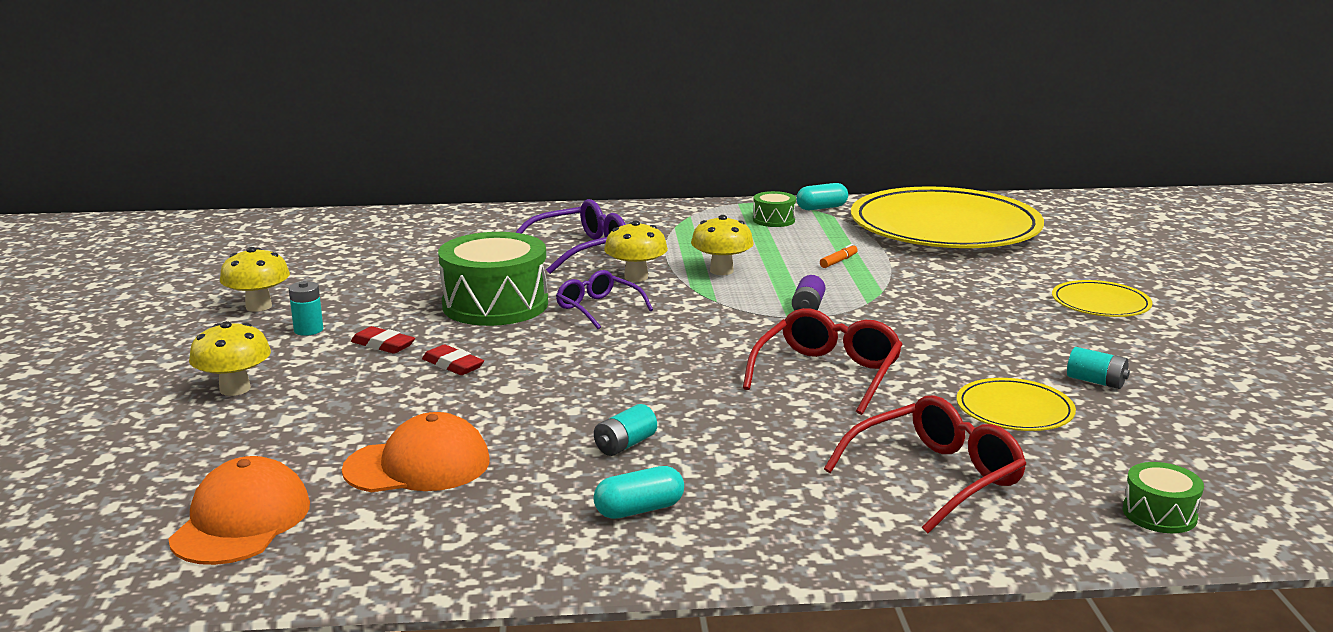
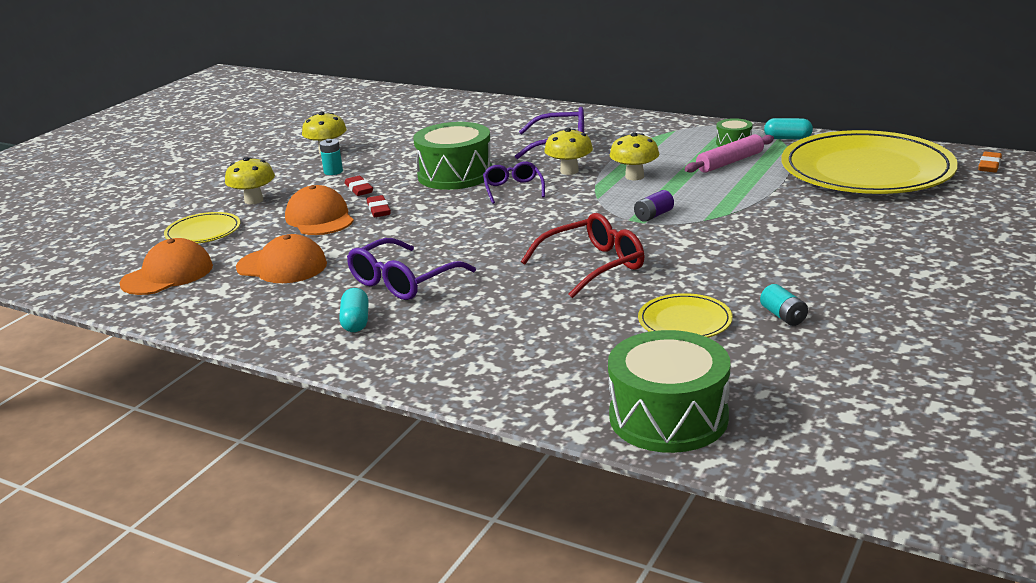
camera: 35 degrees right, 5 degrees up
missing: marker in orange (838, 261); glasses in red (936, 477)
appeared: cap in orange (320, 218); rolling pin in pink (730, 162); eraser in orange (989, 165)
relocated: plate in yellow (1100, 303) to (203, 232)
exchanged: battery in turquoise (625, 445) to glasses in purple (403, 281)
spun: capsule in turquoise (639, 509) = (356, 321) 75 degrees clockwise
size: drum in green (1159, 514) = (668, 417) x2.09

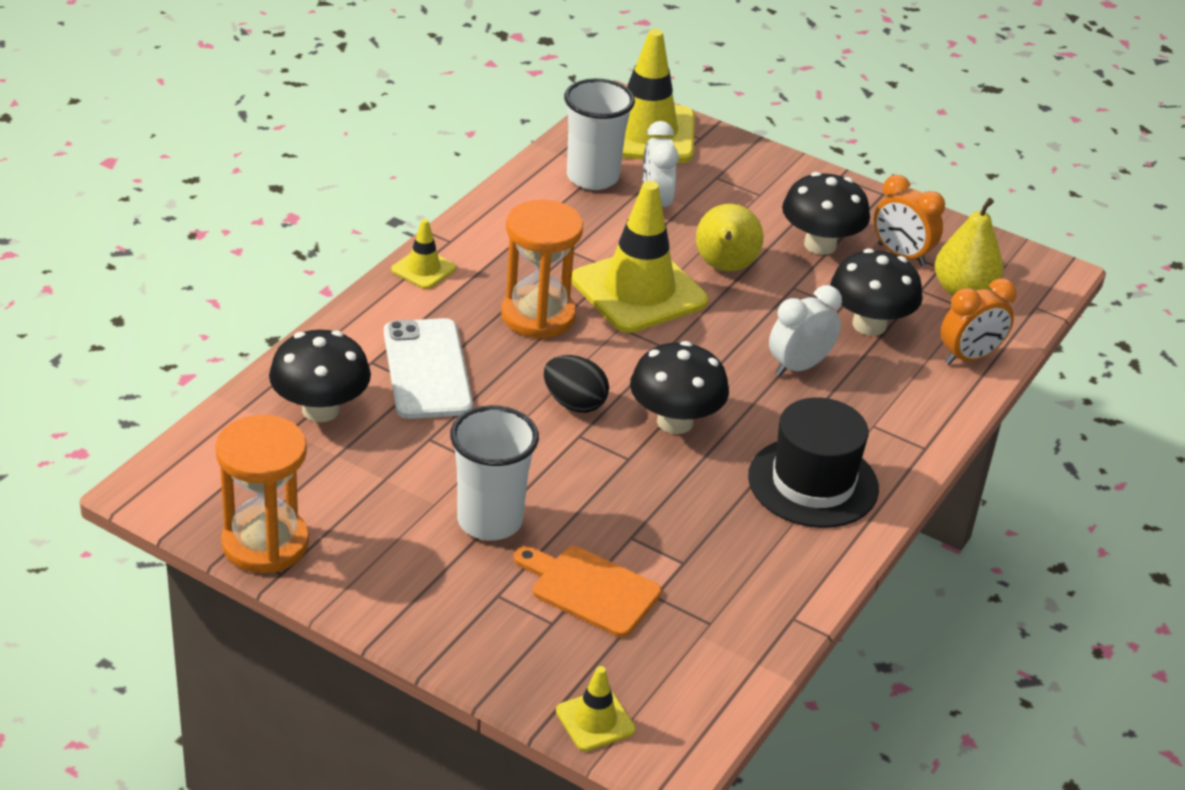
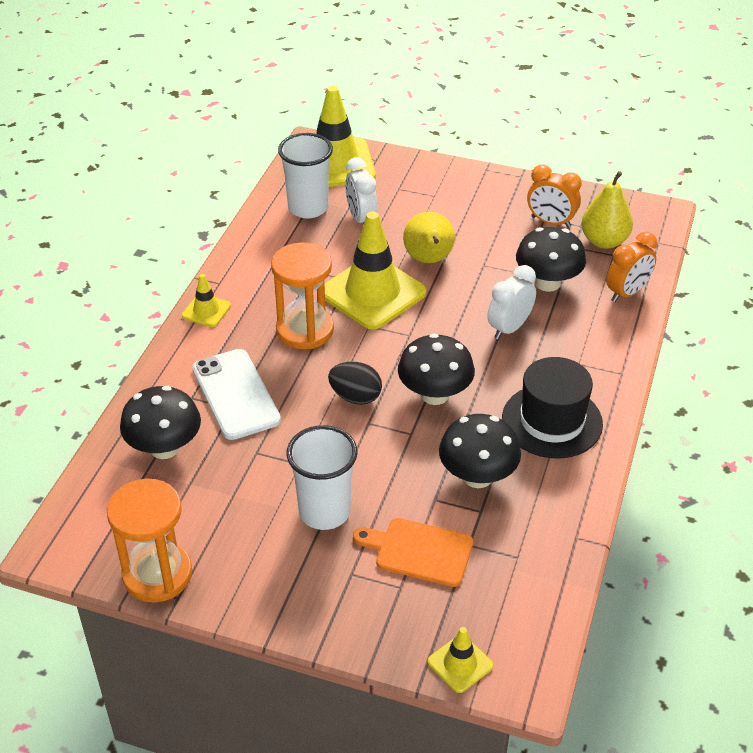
camera: 10 degrees left, 5 degrees up
relocated: mushroom in black (820, 245) to (477, 476)

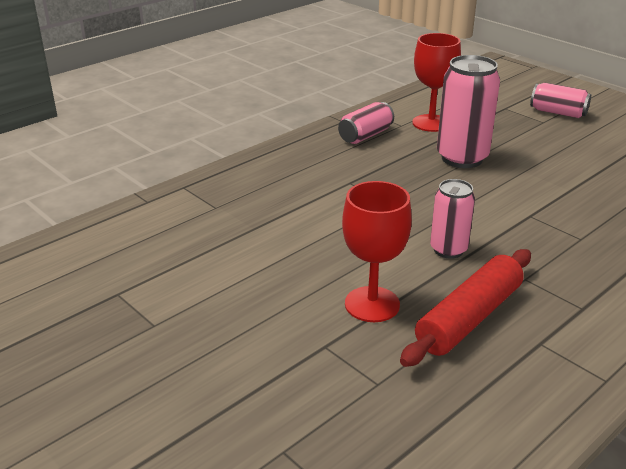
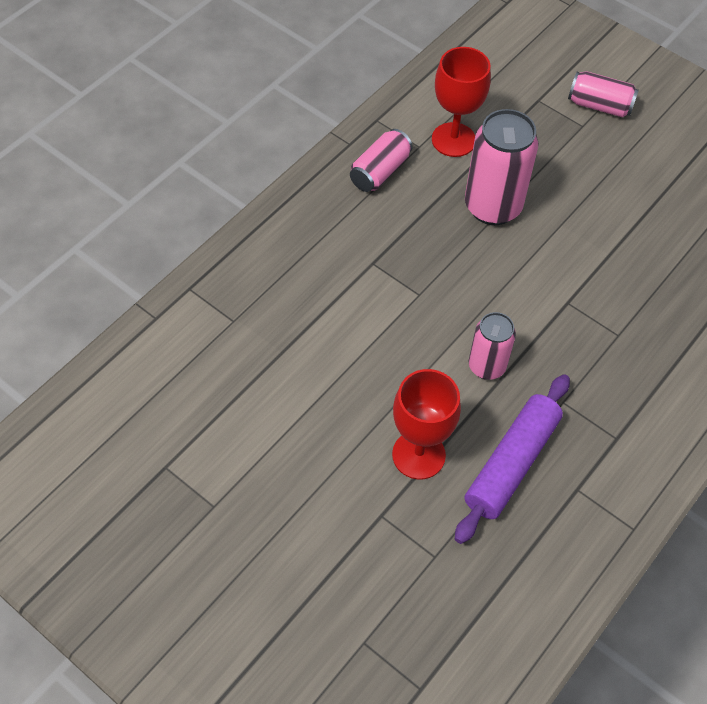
camera: 10 degrees left, 25 degrees up
colour: rolling pin in red (469, 318) to rolling pin in purple (512, 463)

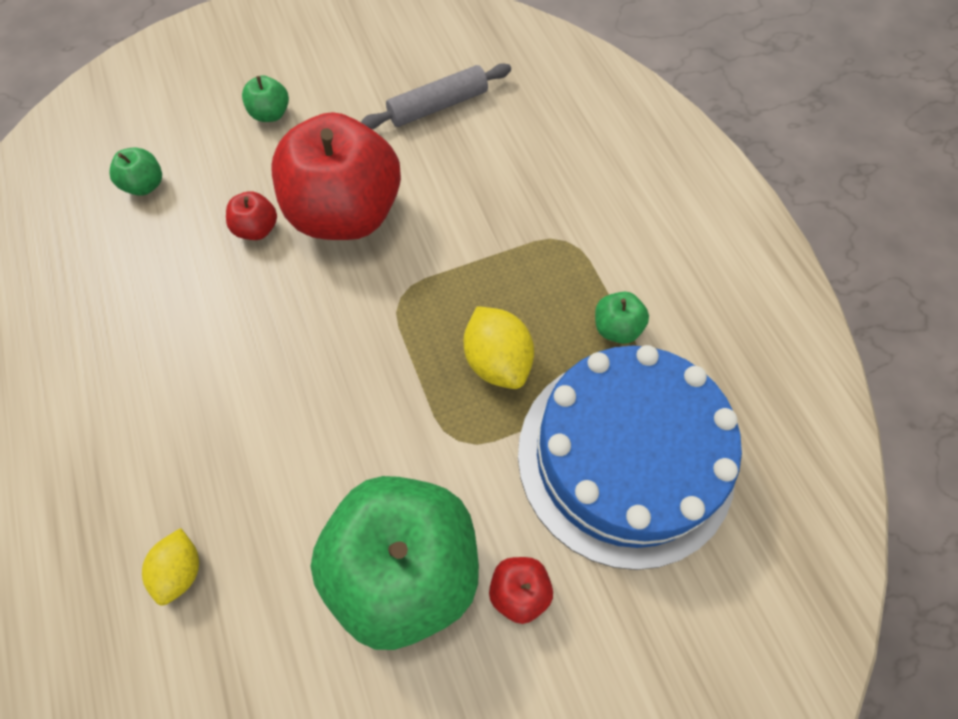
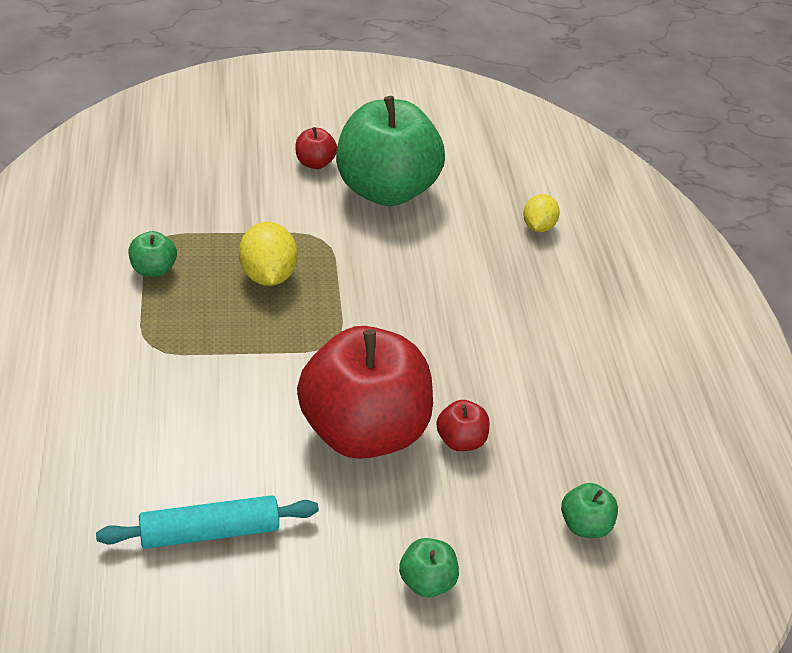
camera: 170 degrees left, 20 degrees down
missing: cake in blue (625, 457)
colour: rolling pin in grey (438, 106) to rolling pin in turquoise (209, 531)

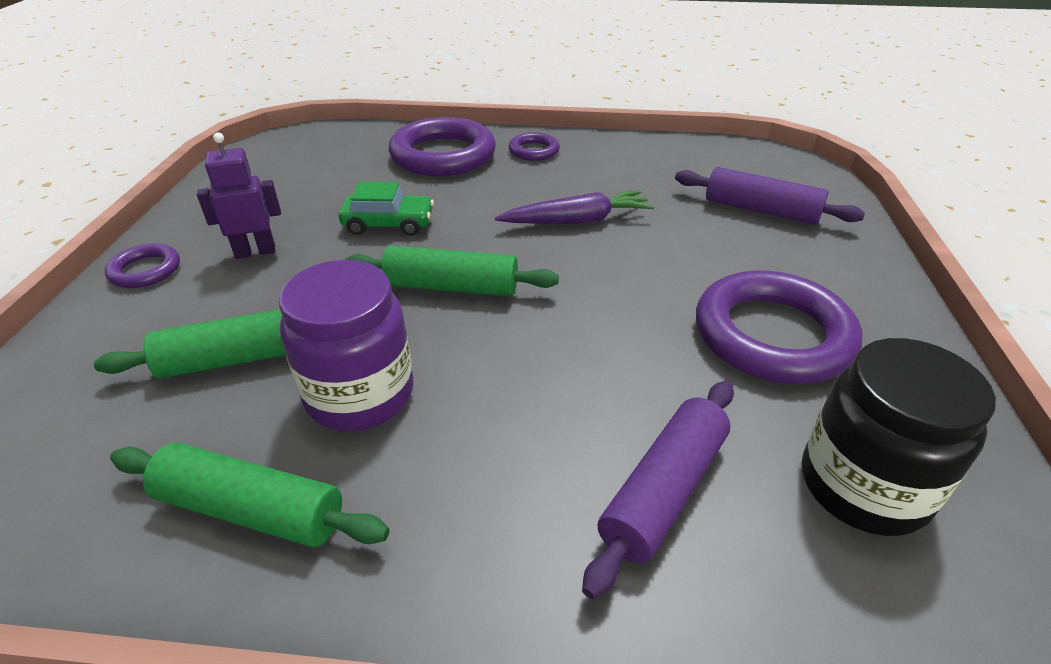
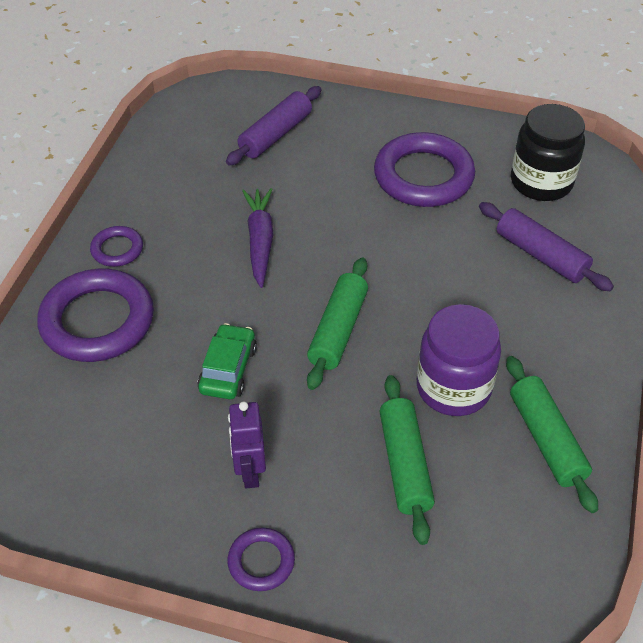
camera: 80 degrees left, 10 degrees up
spun: rolling pin in green (251, 510) = (546, 439) 45 degrees counterclockwise

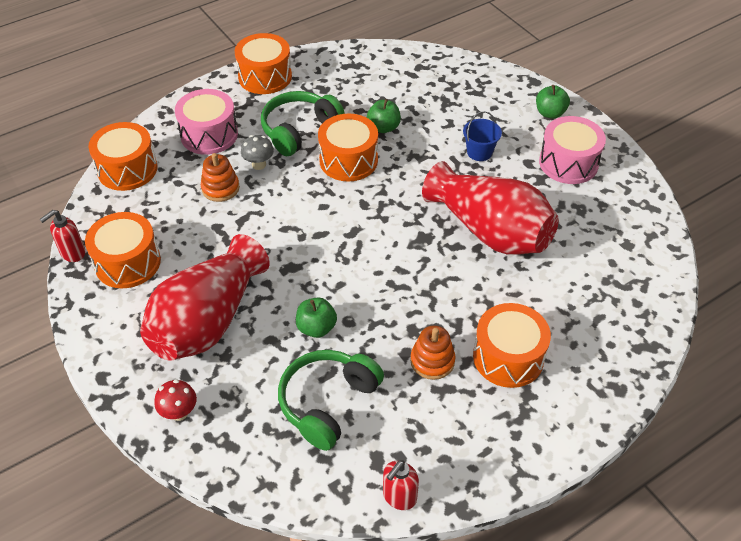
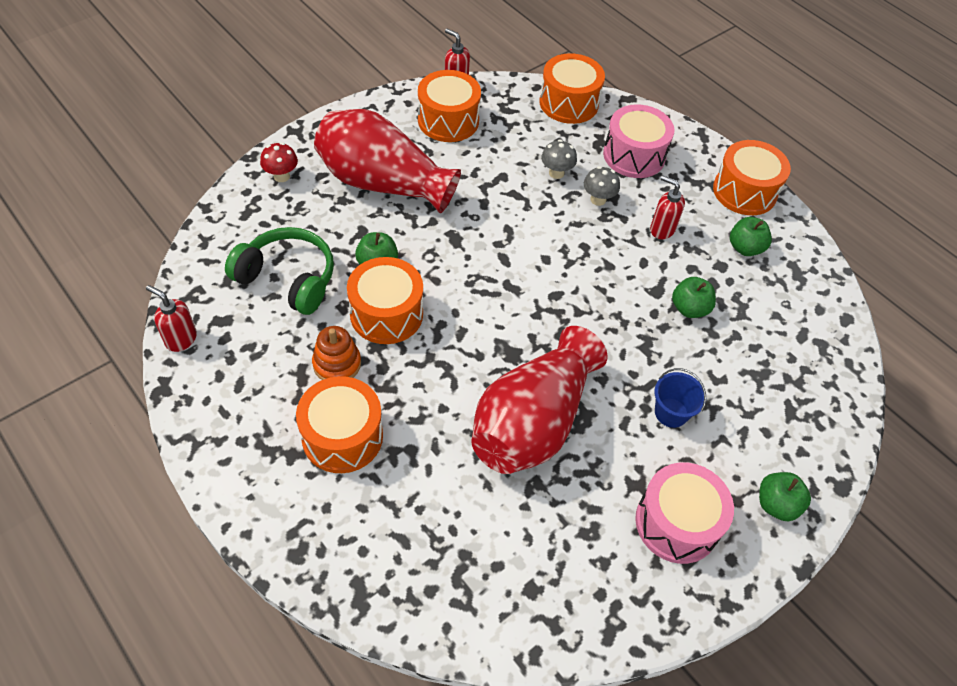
camera: 80 degrees right, 5 degrees up
appeared: apple in green (745, 248)
relocated: drum in orange (348, 160) to (386, 314)
exchanged: stacking toy in orange (220, 188) to mushroom in grey (556, 173); headphones in green (299, 130) to soap dispenser in red (661, 229)

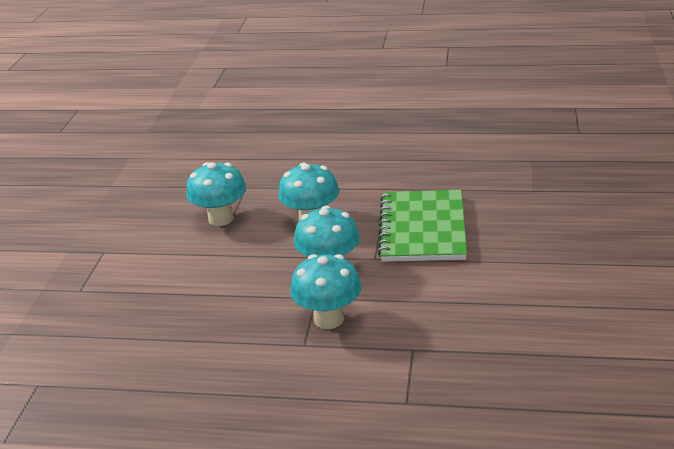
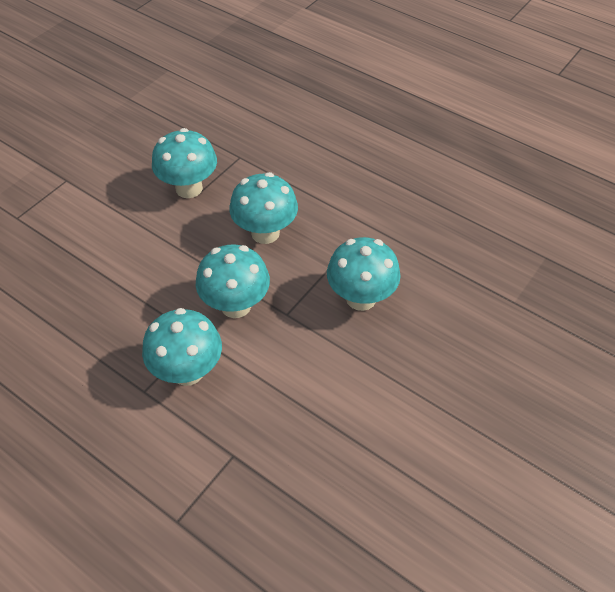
camera: 25 degrees right, 20 degrees up
exchanged: notebook in green (422, 228) to mushroom in turquoise (361, 298)

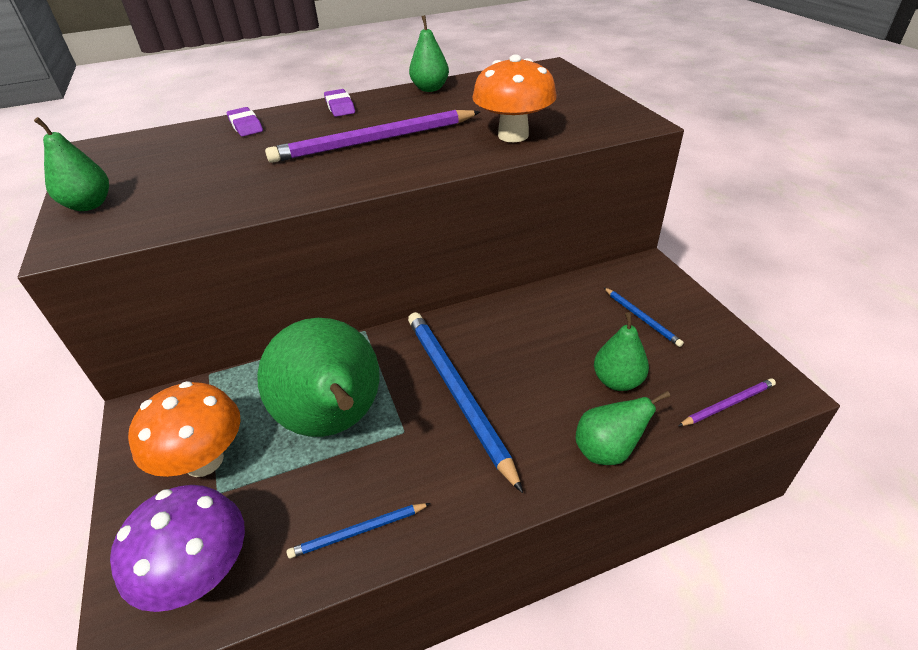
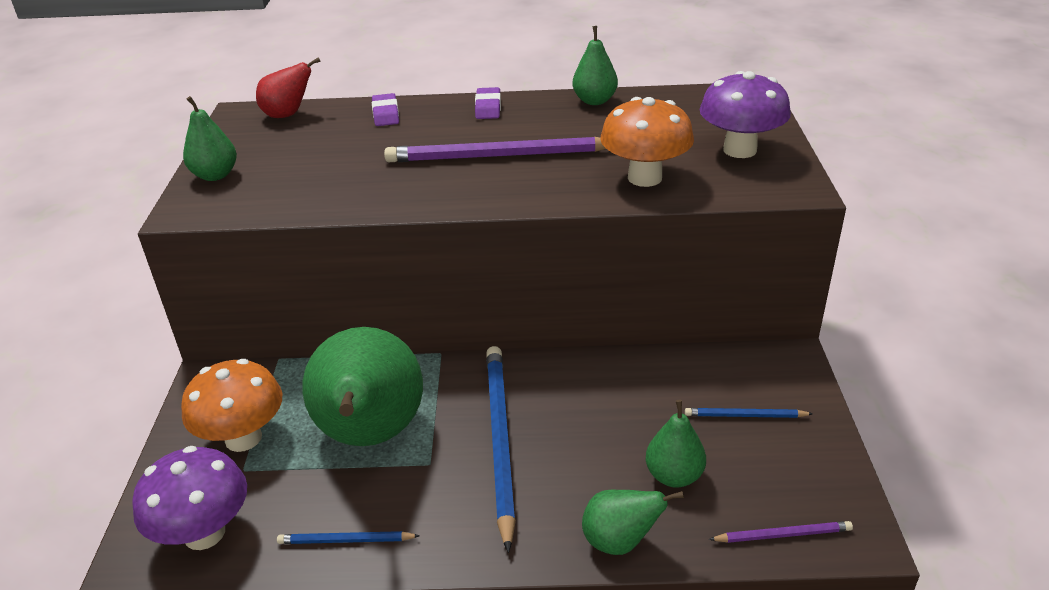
camera: 20 degrees right, 5 degrees down
appeared: pear in red (288, 115); mushroom in purple (739, 150)
spun: pencil in blue (641, 318) = (745, 416) 105 degrees clockwise

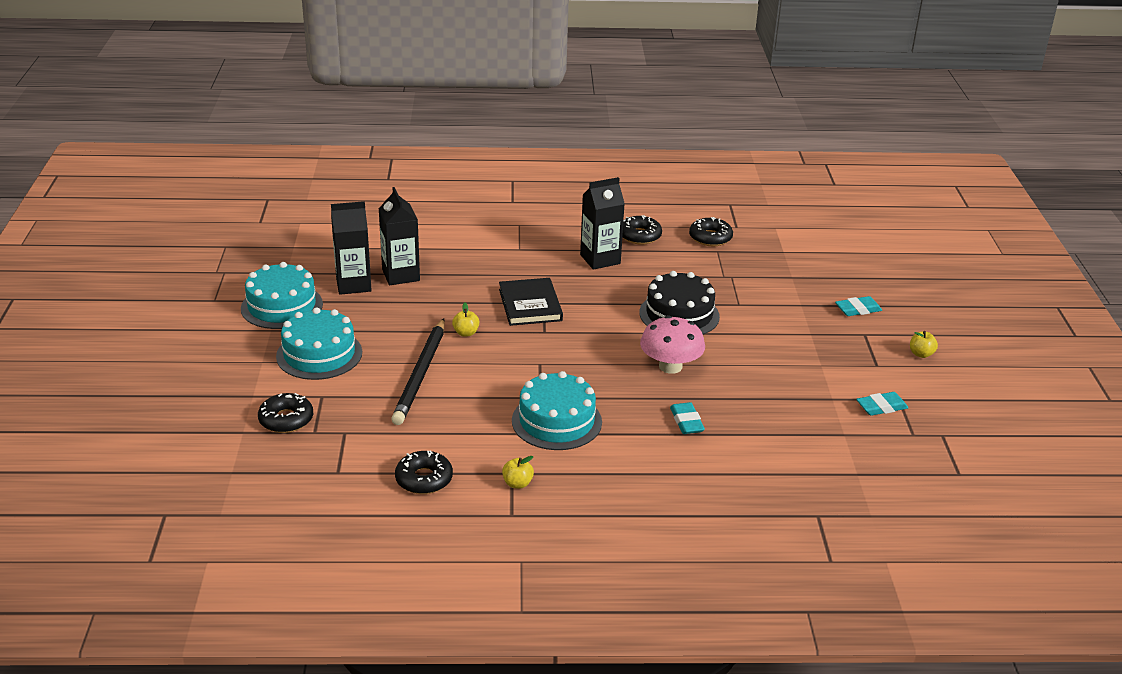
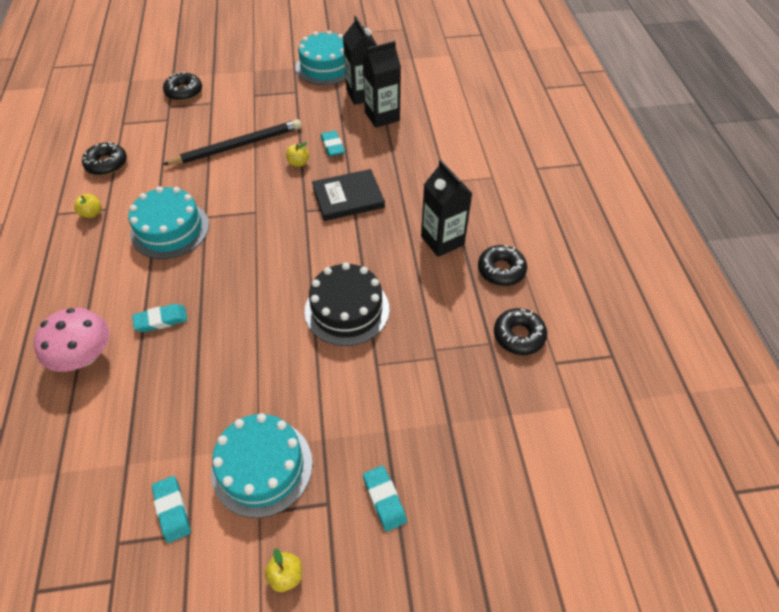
camera: 85 degrees right, 20 degrees up
appeared: eraser in turquoise (332, 146)
relocated: mushroom in pink (670, 366) to (85, 356); cake in turquoise (319, 354) to (262, 467)
spun: pencil in black (421, 374) = (237, 146) 150 degrees clockwise

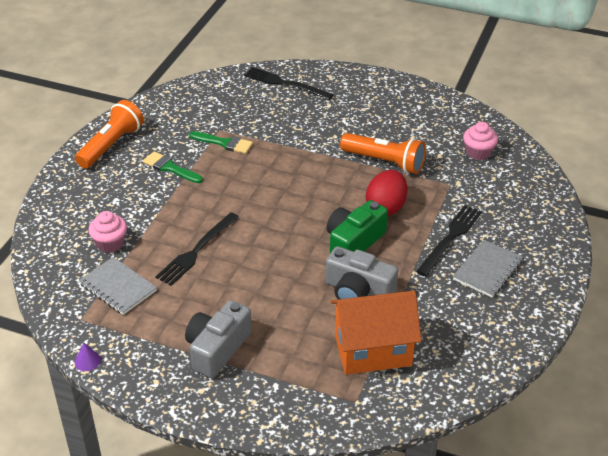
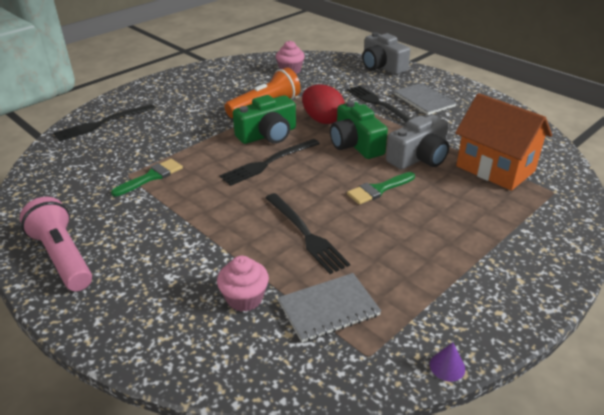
camera: 65 degrees left, 5 degrees down
appeared: fork in black (268, 163); camera in green (268, 135)
relocated: brush in green (170, 168) to (378, 189); camera in grey (217, 349) to (382, 66)
colour: flashlight in orange (111, 145) to flashlight in pink (62, 257)
spun: house in orange (373, 350) = (495, 169) 60 degrees counterclockwise

